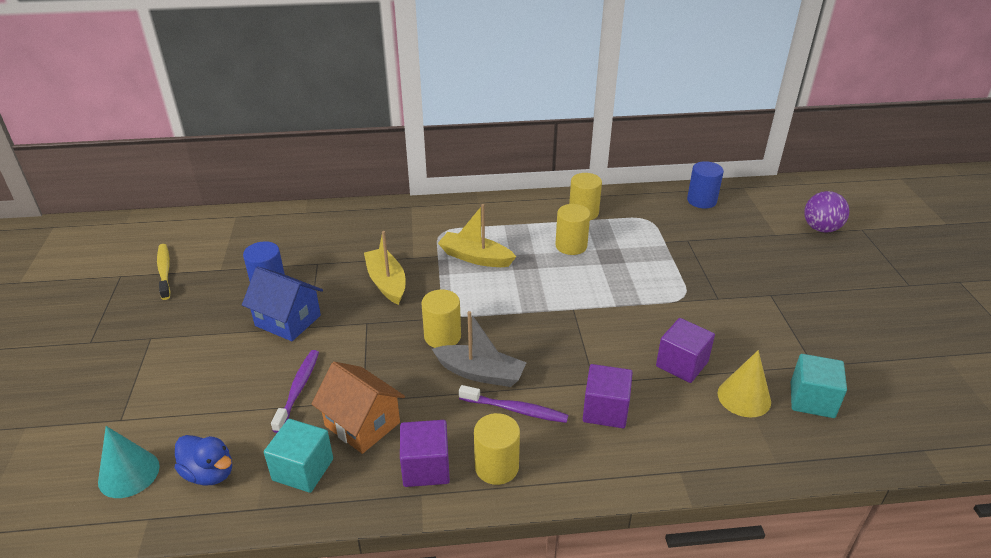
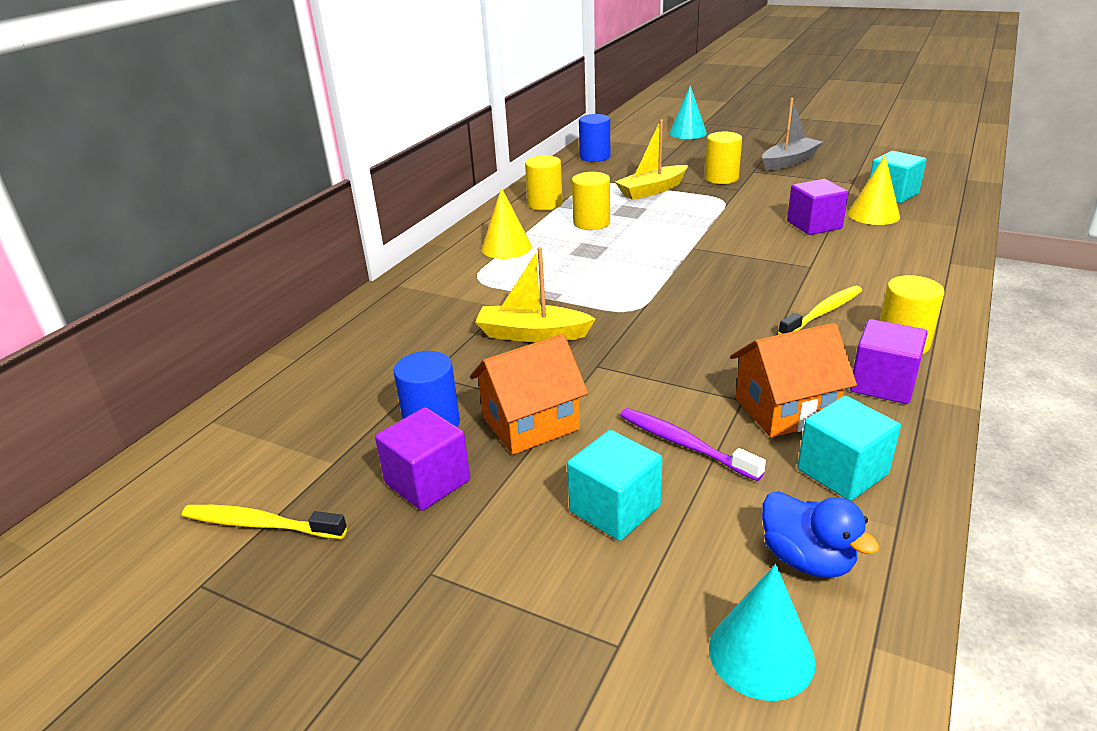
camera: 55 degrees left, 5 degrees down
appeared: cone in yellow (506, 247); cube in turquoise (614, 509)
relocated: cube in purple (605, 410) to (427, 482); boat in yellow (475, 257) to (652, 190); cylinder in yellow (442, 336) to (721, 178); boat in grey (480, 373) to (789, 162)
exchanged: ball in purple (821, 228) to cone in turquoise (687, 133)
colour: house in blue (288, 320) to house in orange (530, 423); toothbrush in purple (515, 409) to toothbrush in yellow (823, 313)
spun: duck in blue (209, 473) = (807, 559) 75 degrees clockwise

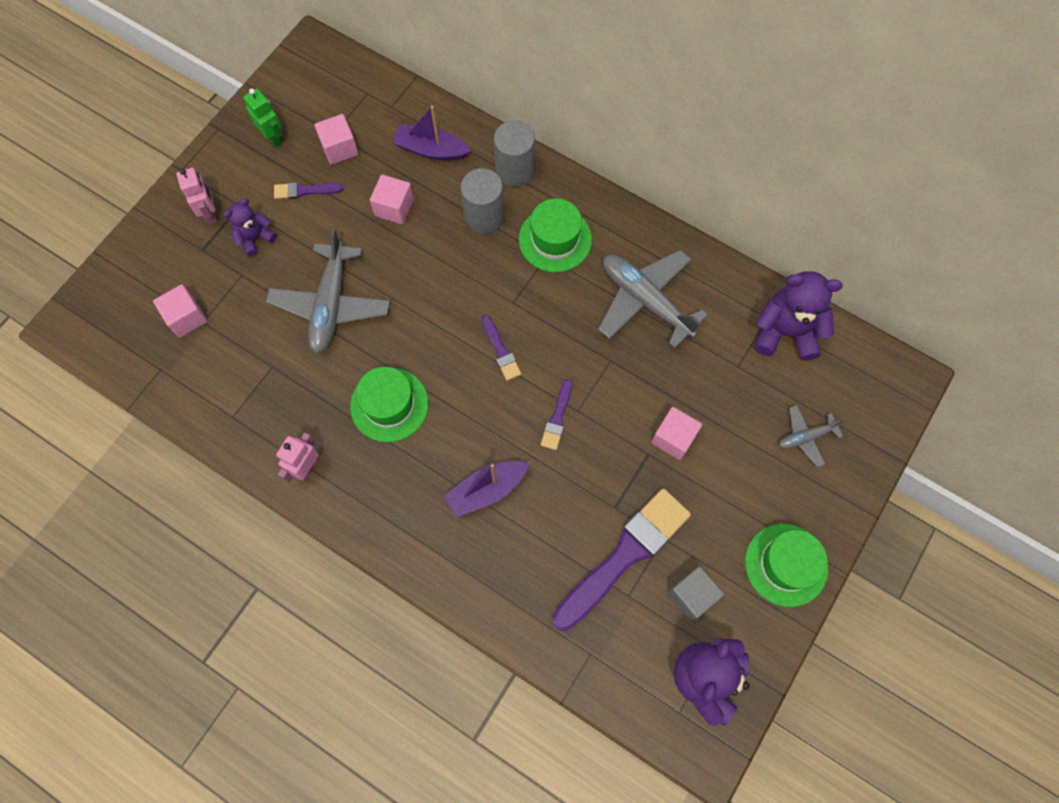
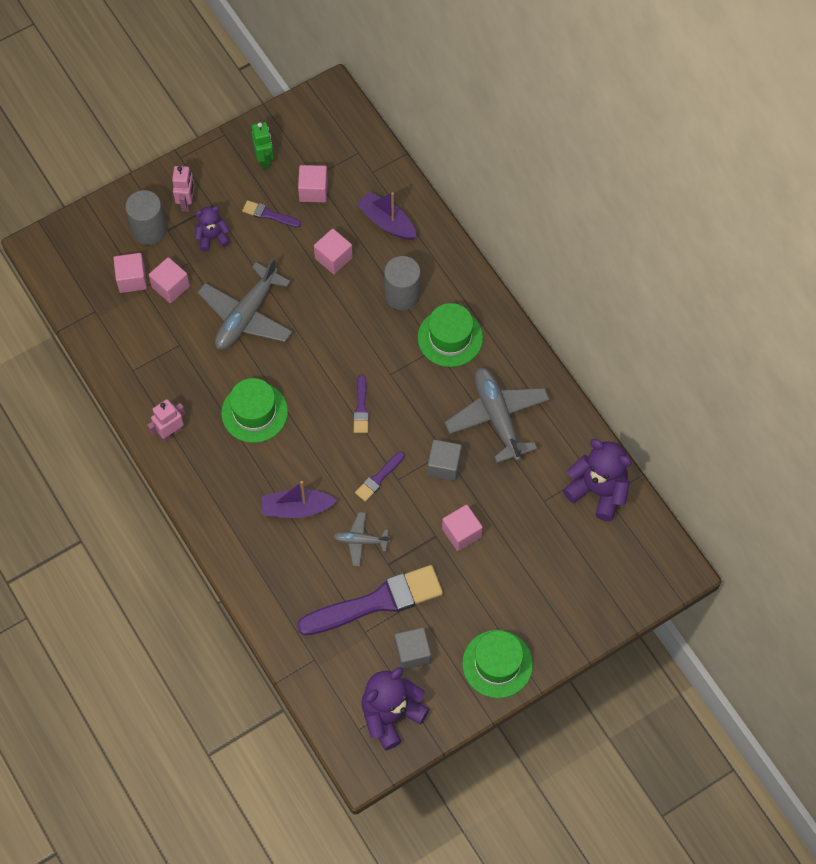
camera: 25 degrees right, 5 degrees down
appeared: cube in pink (170, 287); cube in grey (444, 466)
relocated: cylinder in grey (515, 170) to (149, 230); plane in grey (806, 437) to (360, 541)

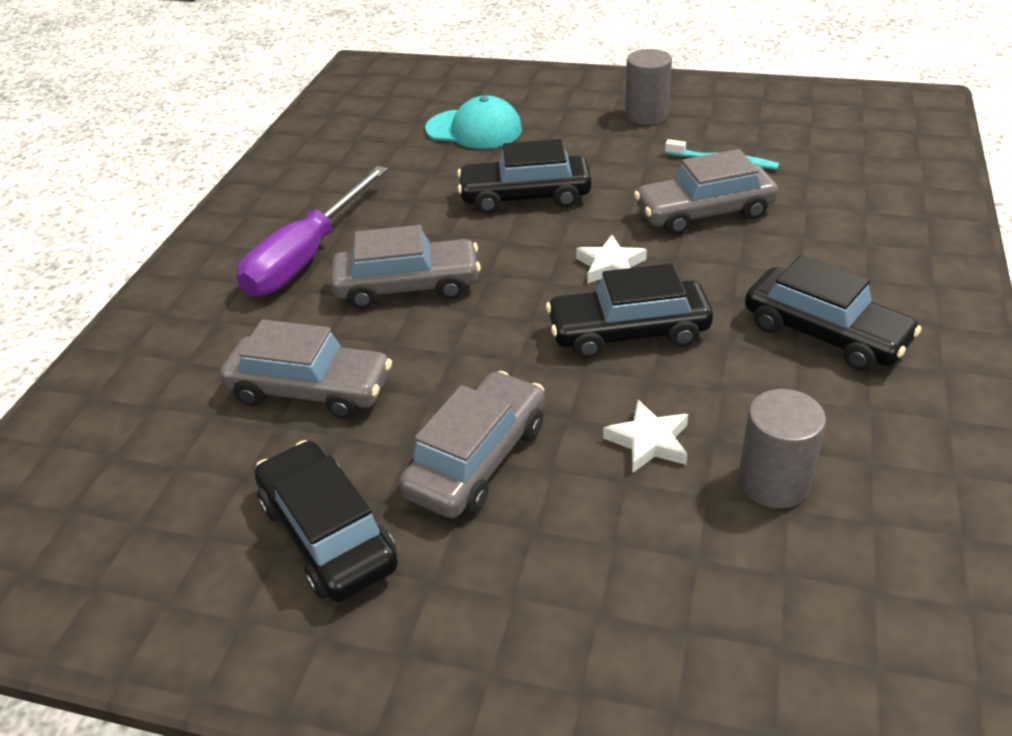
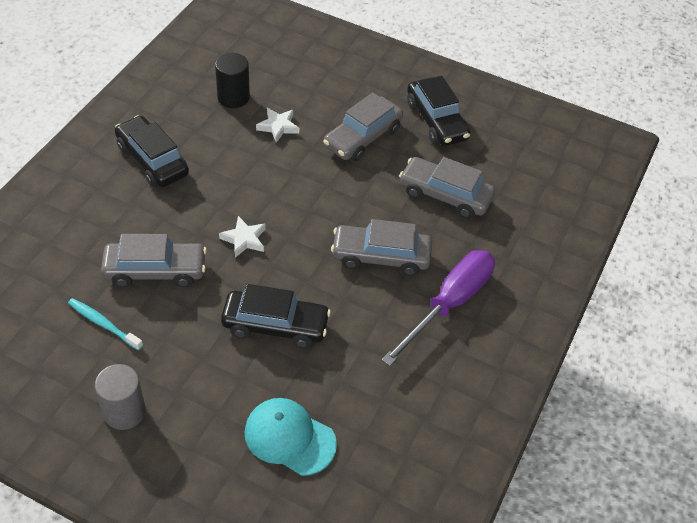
camera: 175 degrees left, 10 degrees up
missing: car in black (628, 332)
colour: cylinder in grey (773, 482) to cylinder in black (233, 97)

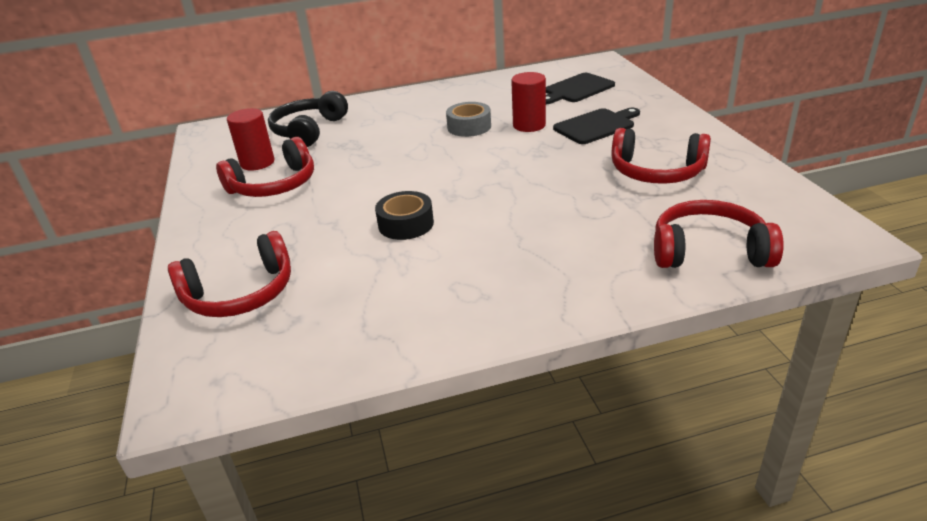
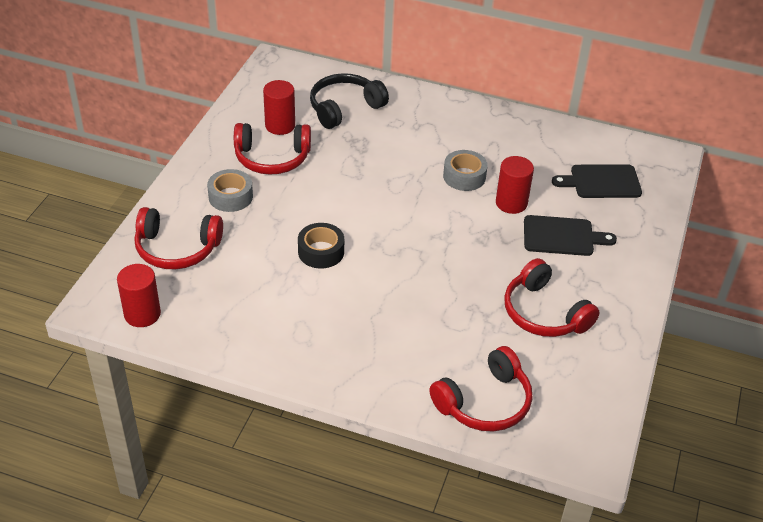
camera: 30 degrees right, 10 degrees up
appeared: cylinder in red (142, 314); tape in grey (230, 196)
spun: headphones in red (709, 251) = (484, 402) 105 degrees clockwise

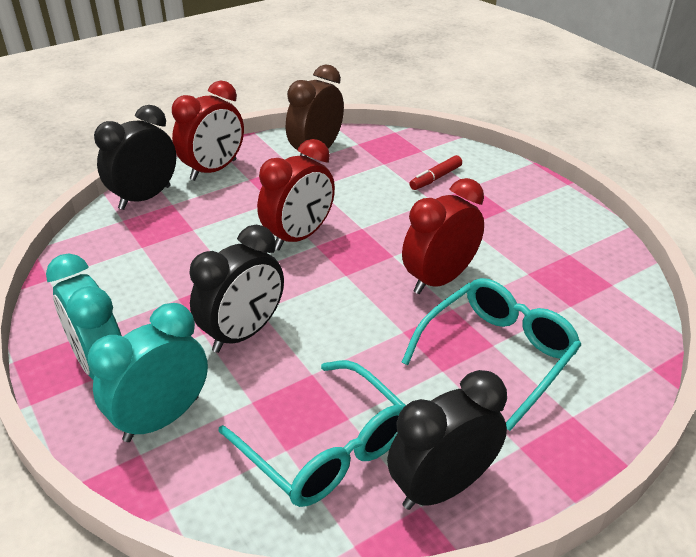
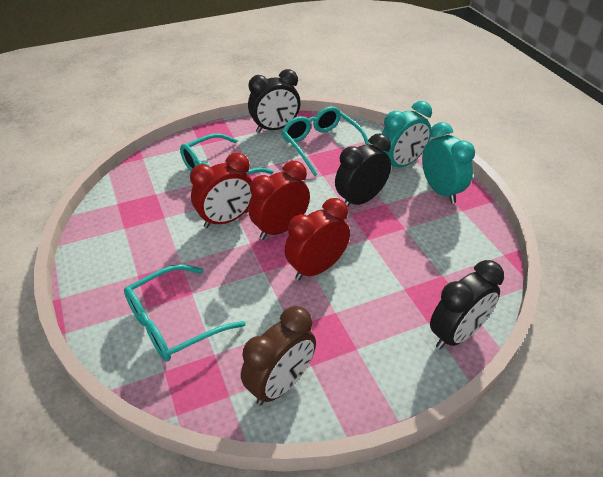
camera: 170 degrees left, 5 degrees up
relocated: clock in red (213, 170) to (280, 229)
exchanged: marker in red (435, 178) to glasses in turquoise (174, 322)

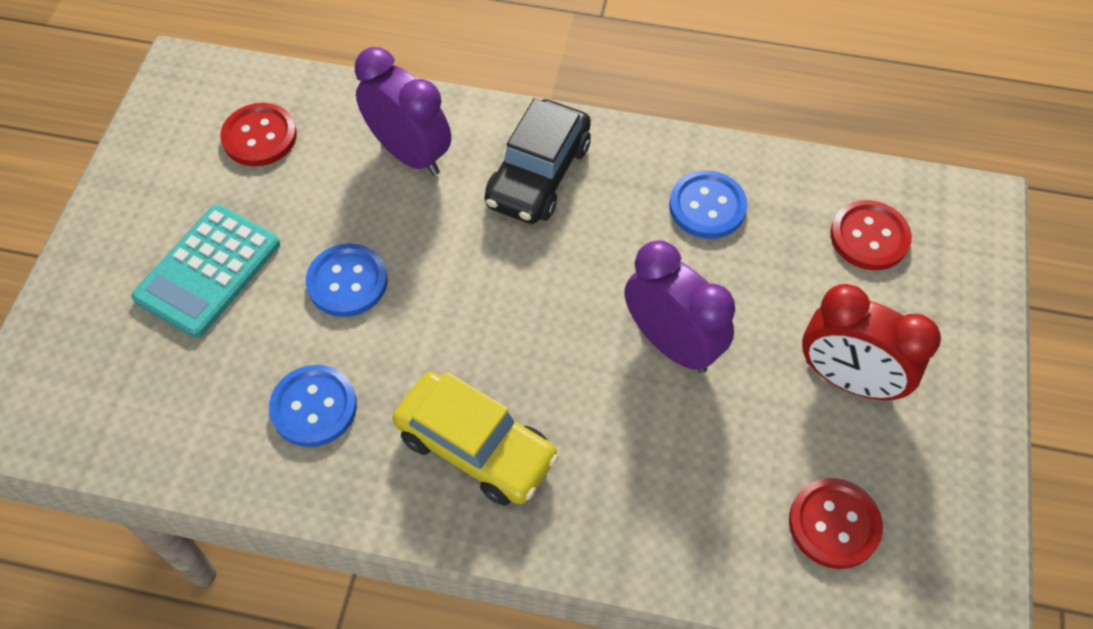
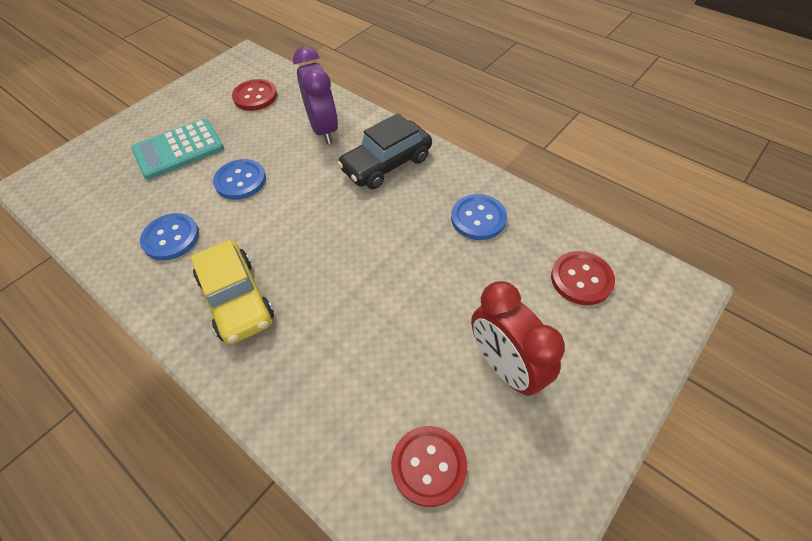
camera: 30 degrees right, 5 degrees down
missing: clock in purple (671, 344)

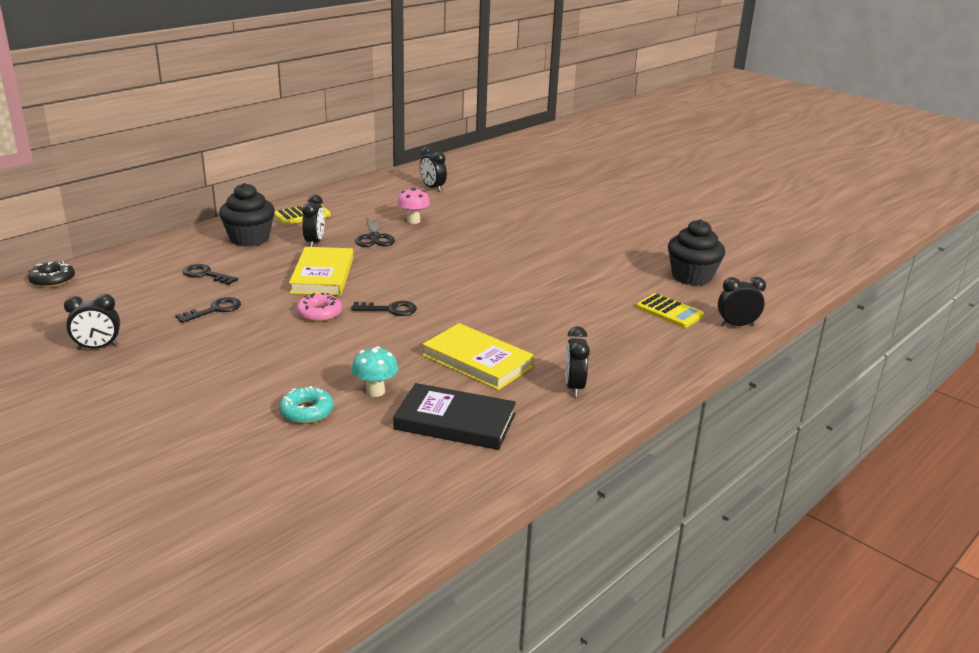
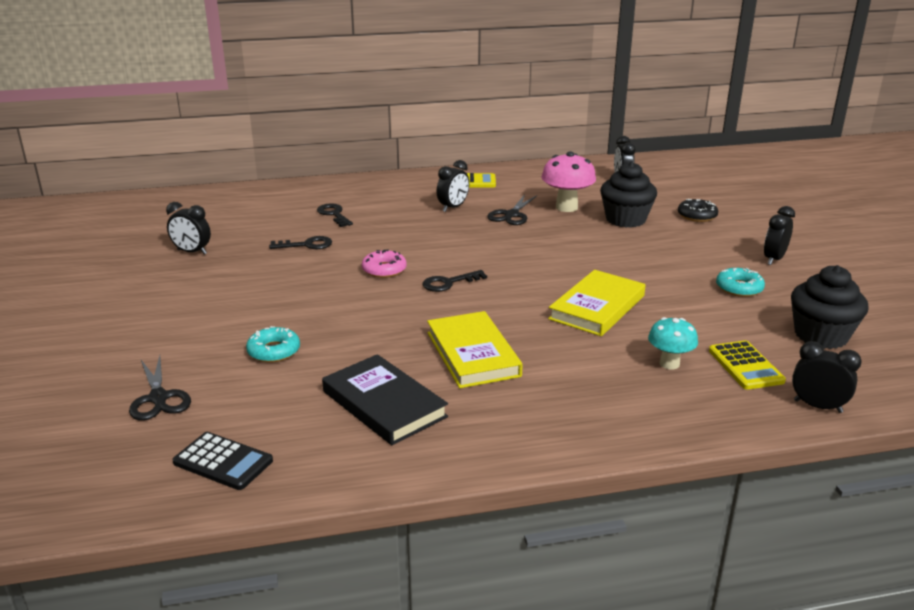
camera: 35 degrees right, 0 degrees up
appeared: scissors in black (158, 398); calculator in black (223, 462); donut in turquoise (739, 288)
relocated: book in yellow (322, 275) to (597, 307); cupcake in black (249, 239) to (625, 219); mushroom in turquoise (375, 391) to (669, 364); donut in black (52, 280) to (697, 216); clock in black (574, 387) to (774, 259)
spun: key in black (390, 309) = (448, 283) 120 degrees clockwise
size: mushroom in pink (413, 221) = (566, 207) x1.56

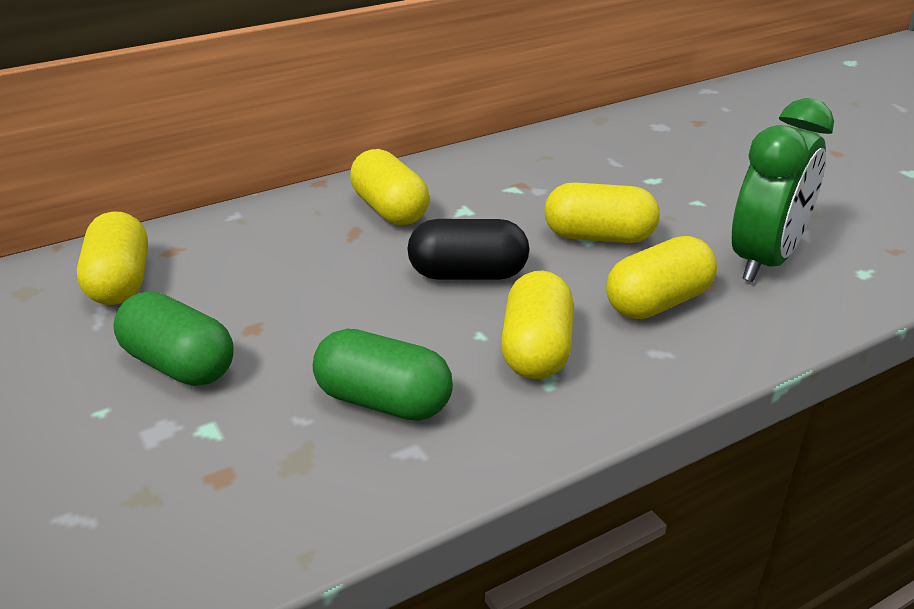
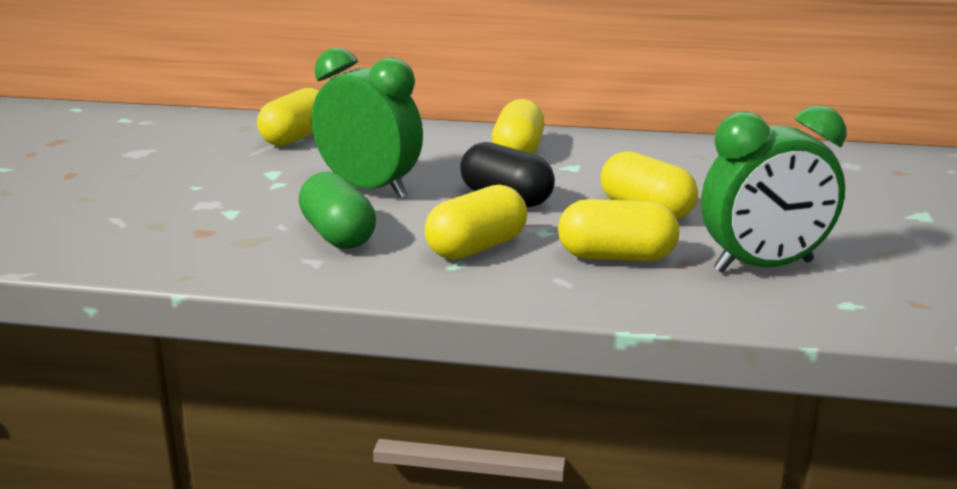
camera: 40 degrees right, 10 degrees down
missing: capsule in green (179, 365)
appeared: clock in green (369, 189)

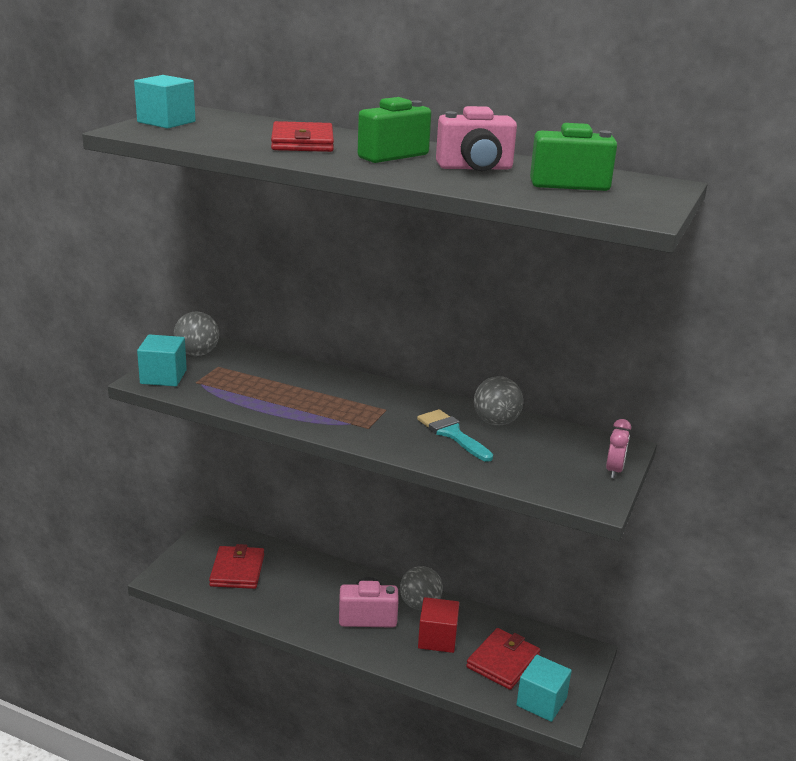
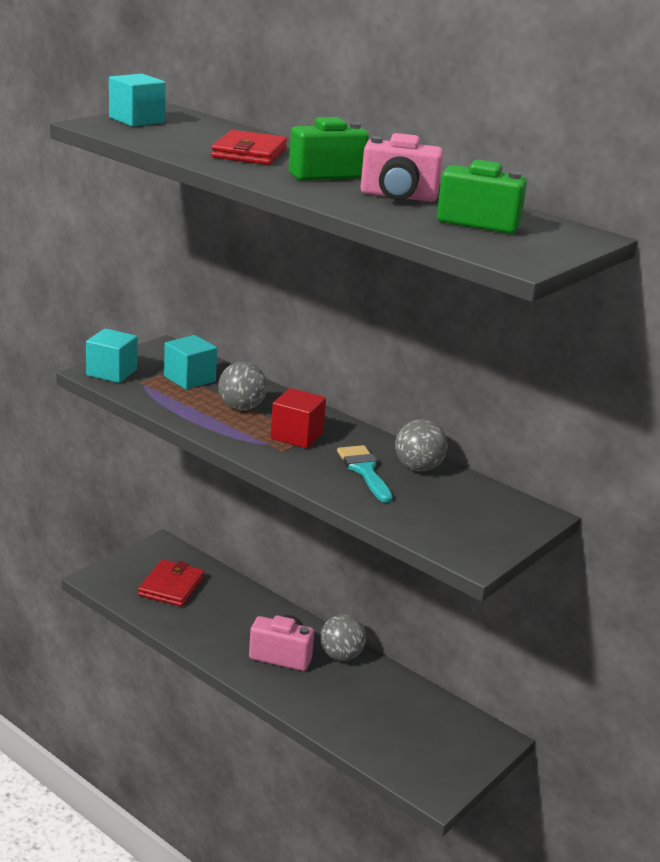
camera: 15 degrees right, 0 degrees up
missing: wallet in red (503, 662); clock in pink (614, 470)
relocated: cube in turquoise (541, 702) to (189, 379); ball in grey (197, 353) to (241, 408); cube in red (437, 638) to (296, 436)

